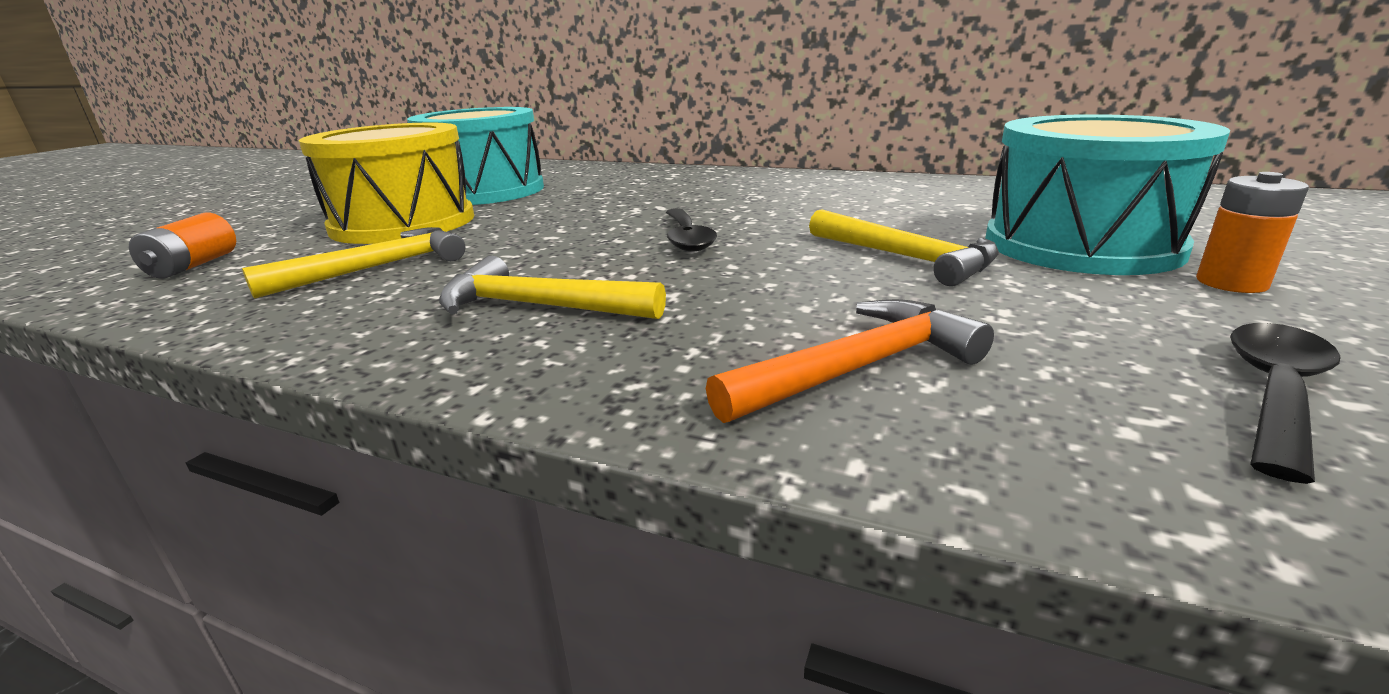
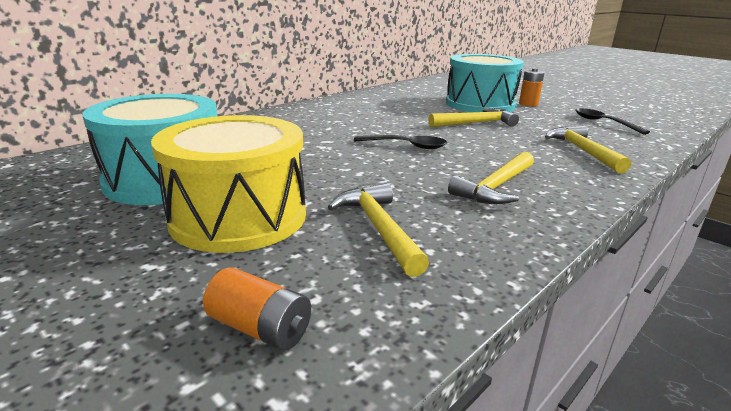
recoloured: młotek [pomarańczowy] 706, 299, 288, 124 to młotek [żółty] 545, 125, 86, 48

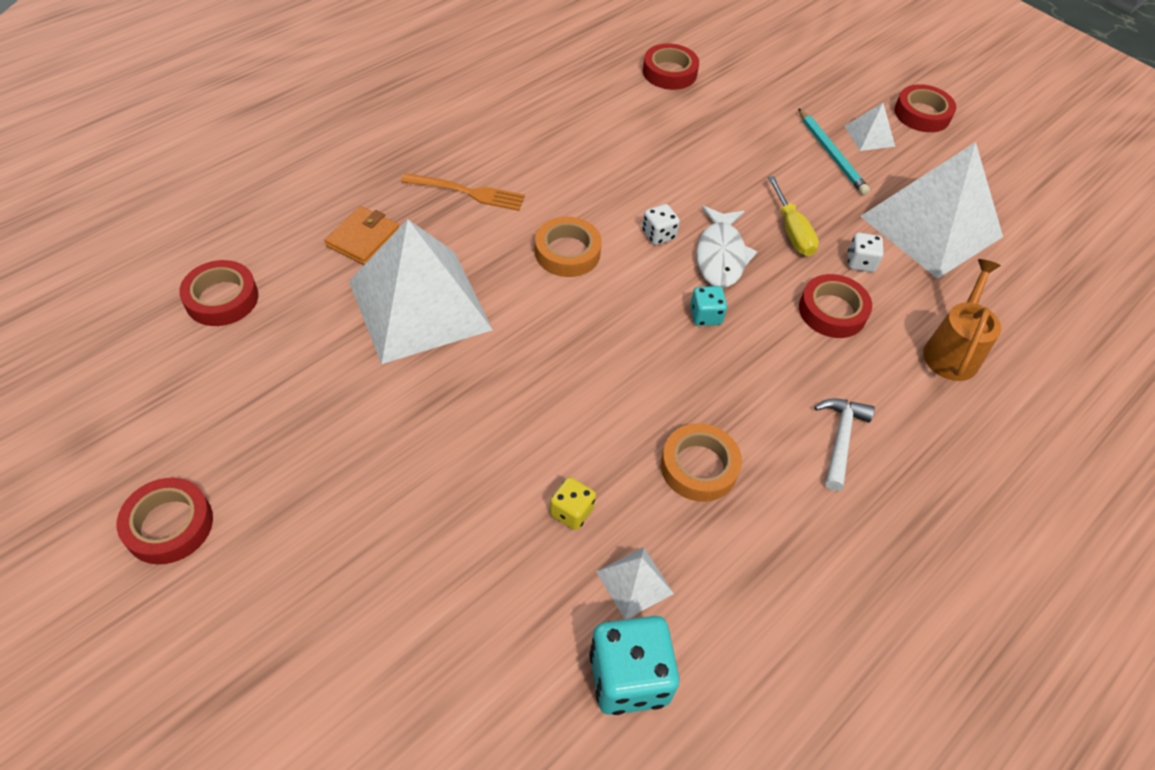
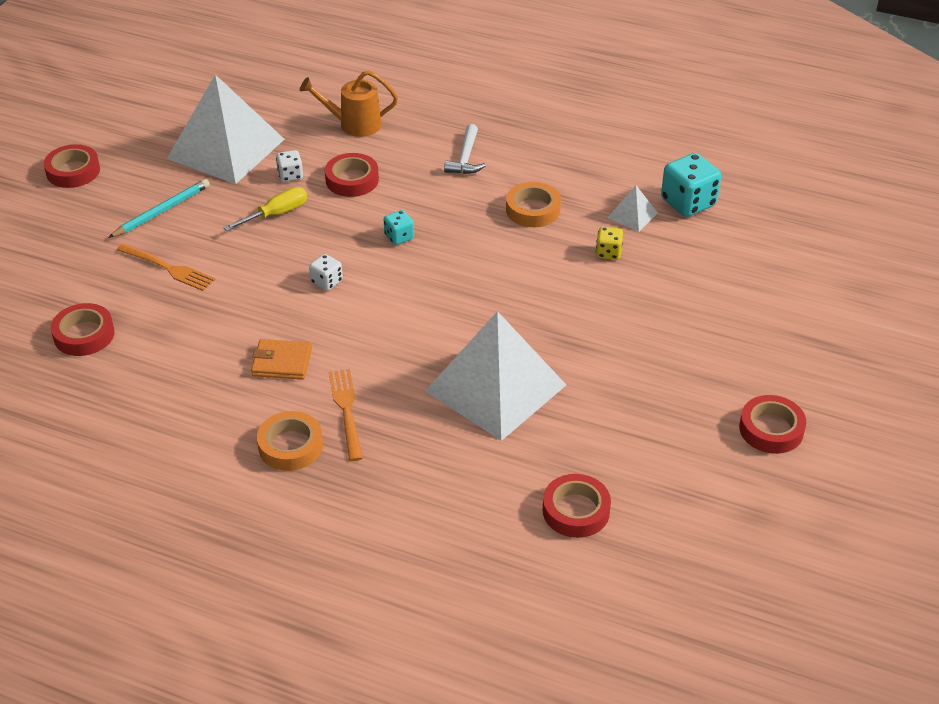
removed: ryba [biały] 696, 206, 62, 82; piramida [biały] 845, 103, 50, 48
added: widelec [pomarańczowy] 117, 243, 98, 48
moved: portfel [pomarańczowy] 325, 206, 74, 59 to 251, 339, 61, 41; taśma klejąca [pomarańczowy] 535, 217, 67, 60 to 257, 411, 66, 60
turned: młotek [biały] 814, 398, 61, 93 = 444, 124, 42, 50 75 degrees counterclockwise

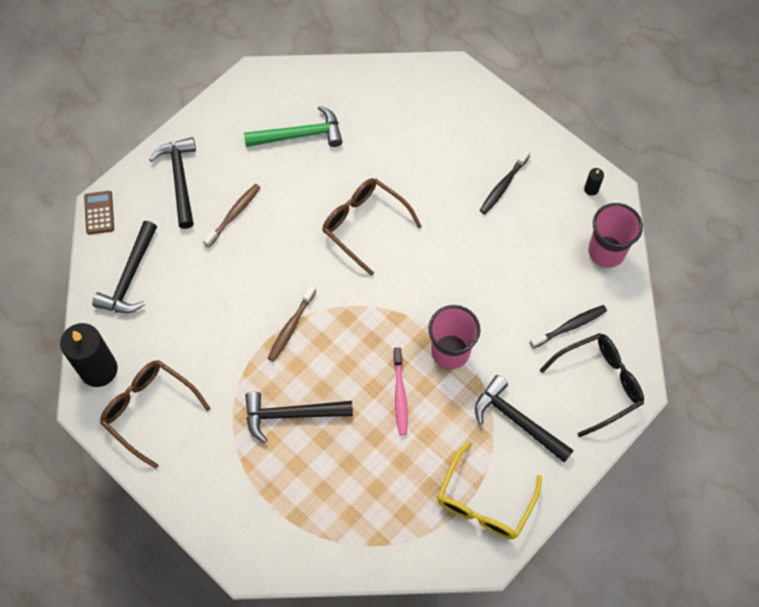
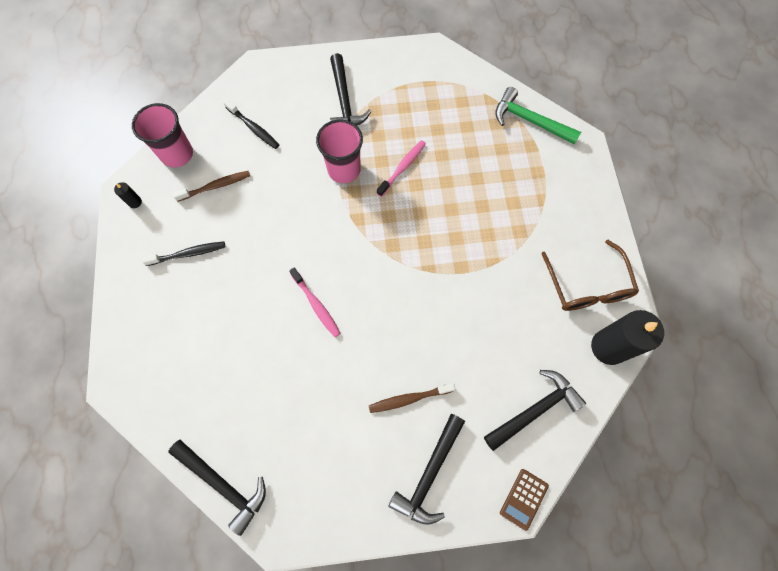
removed: okulary [żółty] 437, 441, 105, 98; okulary [czarny] 540, 333, 104, 104
moved: młotek [czarny] 245, 392, 108, 51 to 168, 440, 98, 96; szczoteczka do zębów [brązowy] 268, 285, 48, 77 to 173, 171, 77, 31; młotek [zielony] 244, 105, 99, 42 to 495, 87, 86, 58
replaced: okulary [brązowy] 322, 178, 100, 98 to szczoteczka do zębów [różowy] 289, 267, 52, 70
turned: szczoteczka do zębów [czarny] 530, 305, 77, 44 = 224, 99, 55, 50 150 degrees counterclockwise

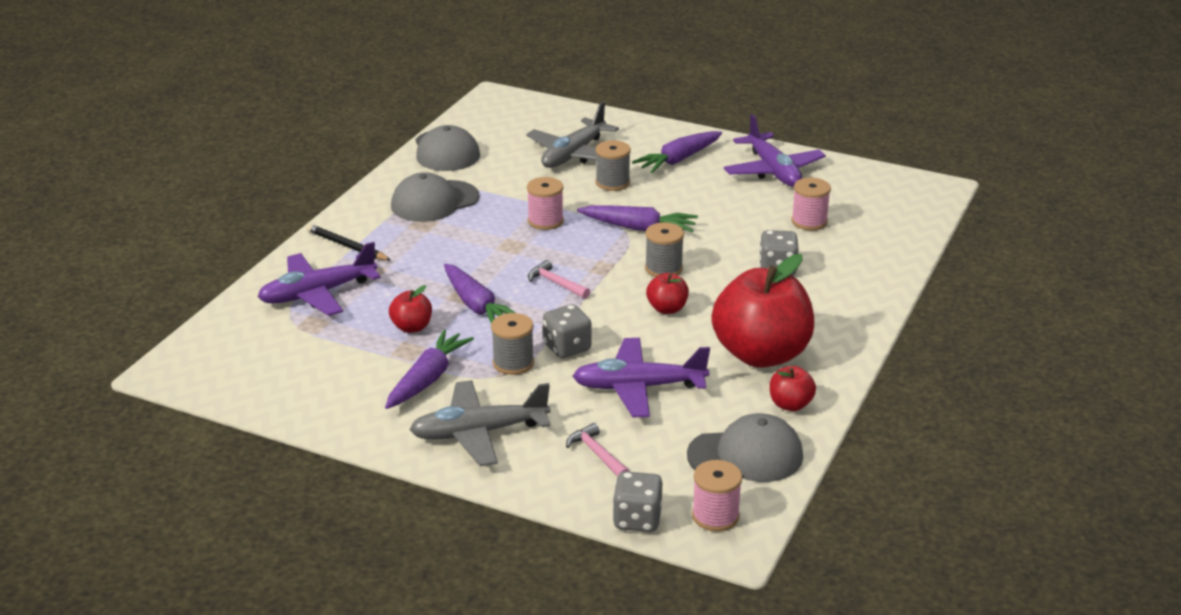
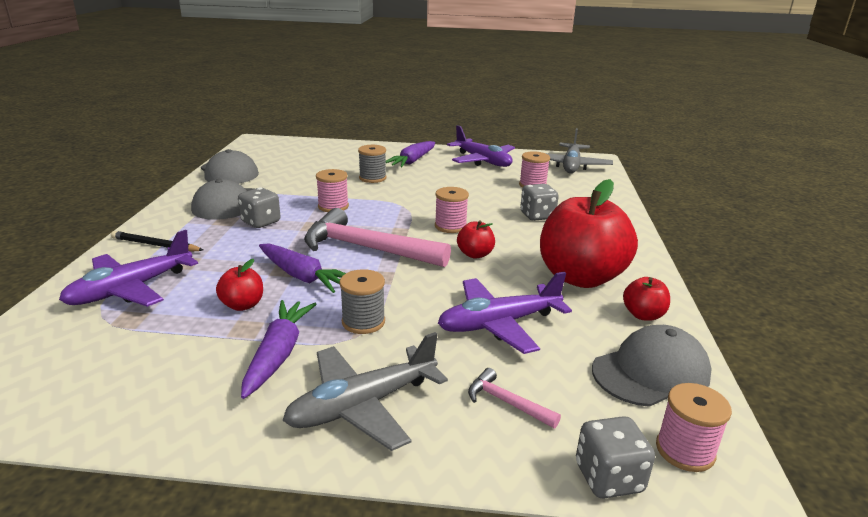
removed: marchewka [fioletowy] 577, 206, 121, 26
moved: kostka do gry [szary] 543, 304, 49, 54 to 238, 187, 43, 41; samolot [szary] 526, 102, 93, 66 to 546, 128, 67, 45
recoloured: szpulka [szary] 645, 222, 39, 55 to szpulka [różowy] 435, 187, 34, 46
resized: młotek [różowy] 528, 260, 62, 39 = 304, 208, 147, 59 x2.29

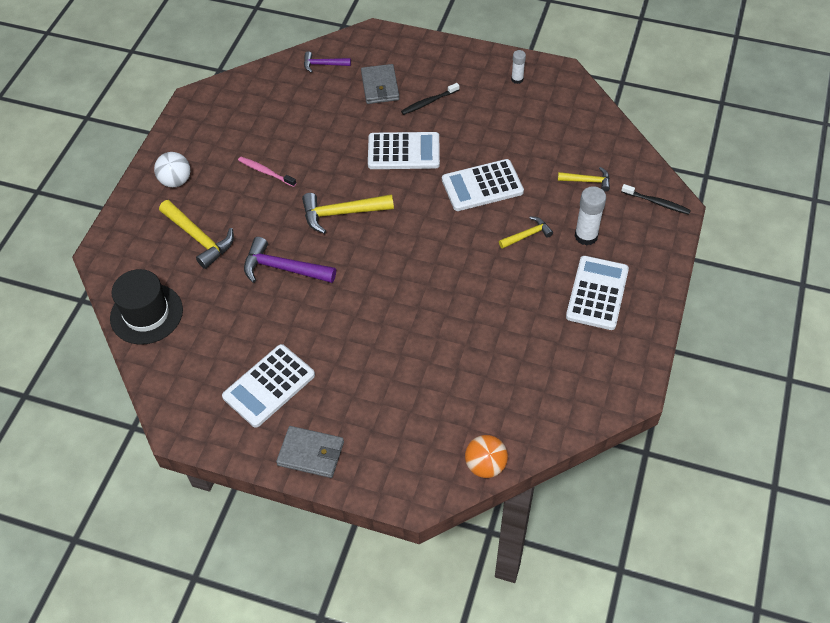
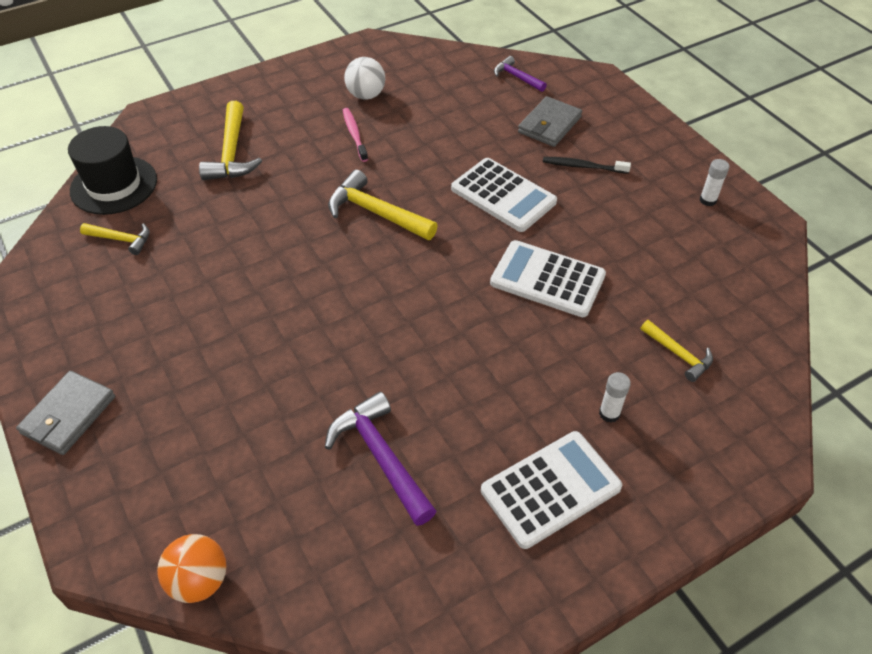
removed: kalkulator [biały] 222, 344, 93, 84; szczoteczka do zębów [czarny] 621, 184, 70, 31
moved: młotek [żółty] 499, 216, 54, 33 to 80, 223, 70, 32; młotek [fioletowy] 244, 237, 92, 46 to 325, 392, 111, 134; piłka [biały] 154, 152, 36, 35 to 344, 57, 41, 42
turned: portfel [szary] 276, 426, 68, 52 = 16, 371, 99, 84 60 degrees clockwise
resized: klej w sztyfcie [biały] 575, 186, 31, 60 = 599, 372, 32, 51 x0.59

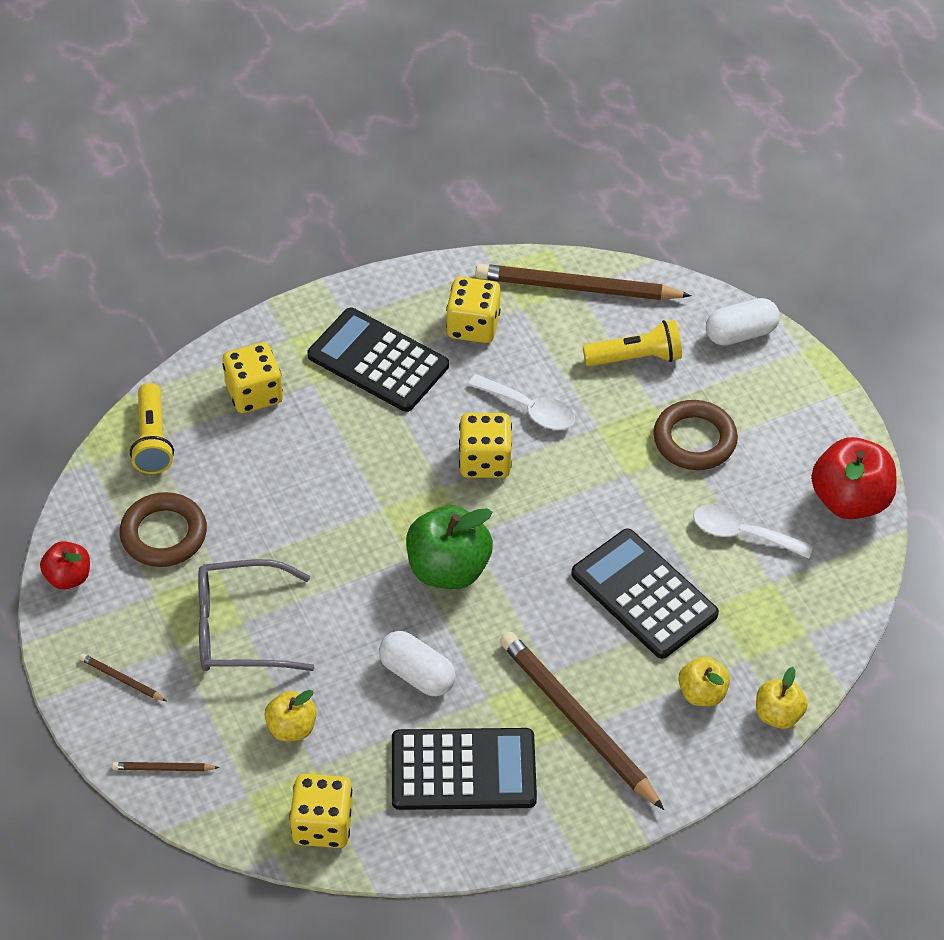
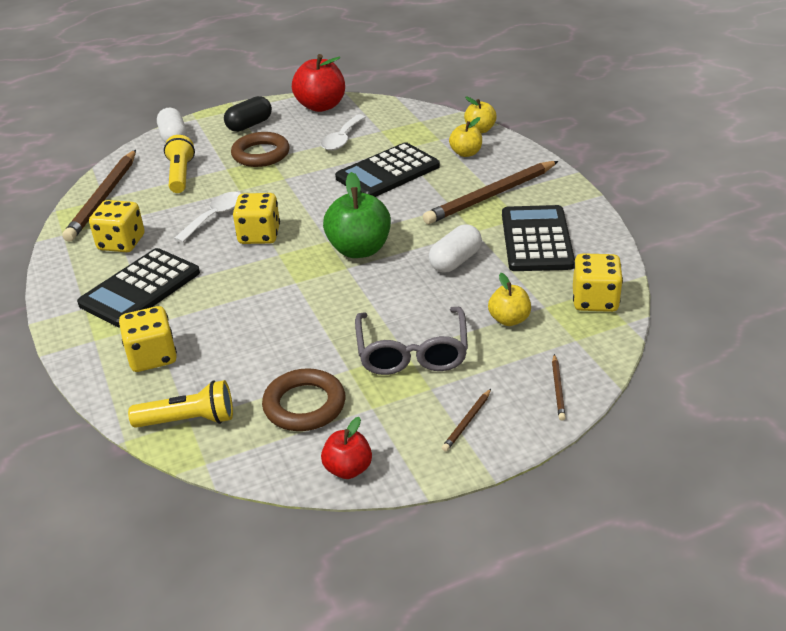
added: kapsułka [czarny] 224, 96, 48, 36

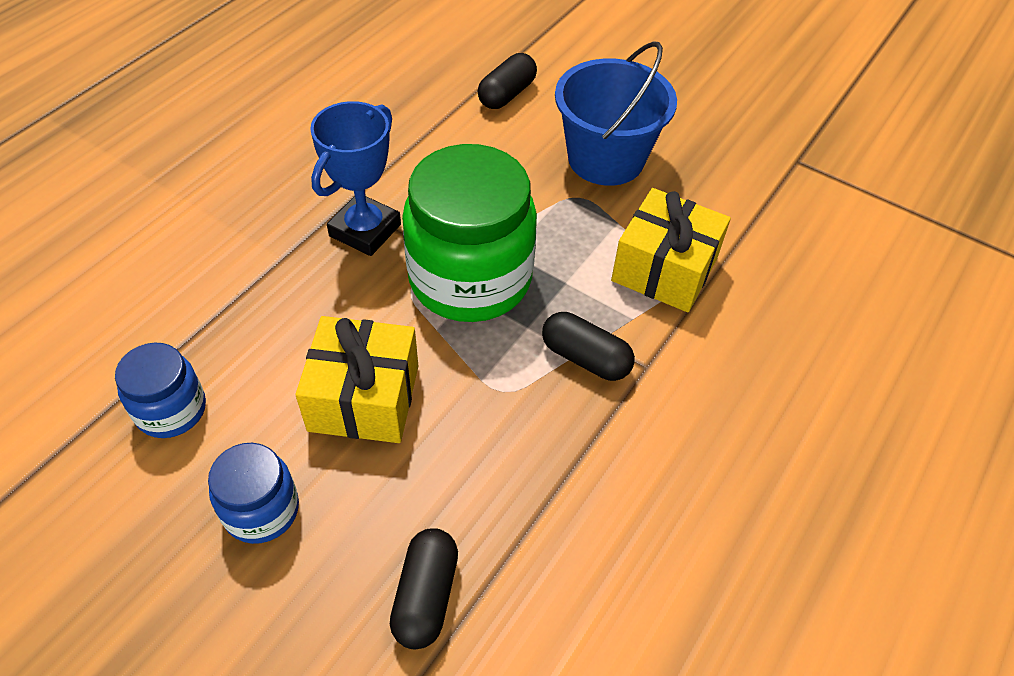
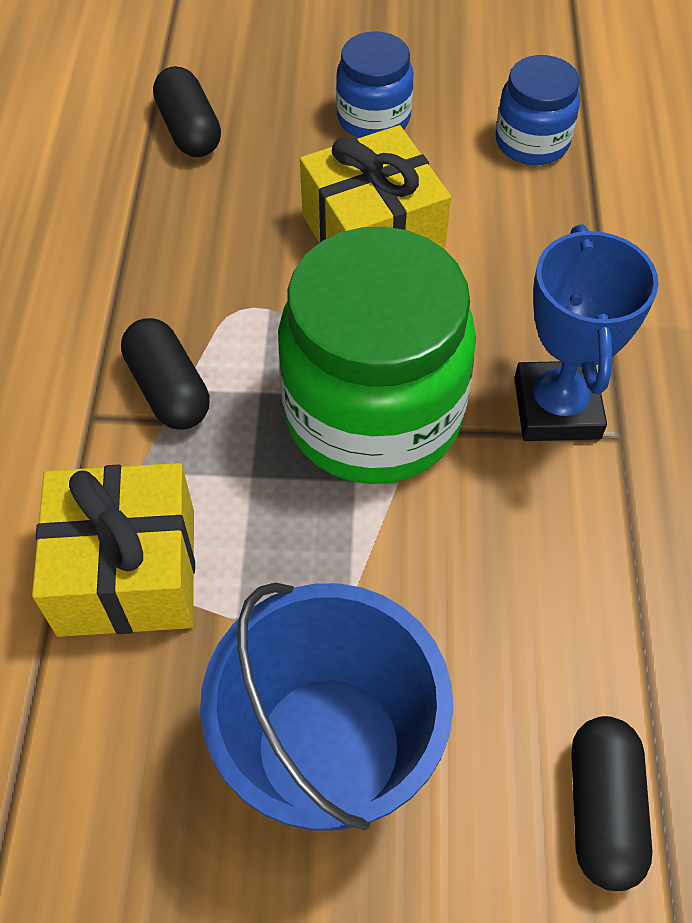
turned: kapsułka [czarny] 542, 312, 93, 69 = 121, 318, 89, 112 60 degrees clockwise

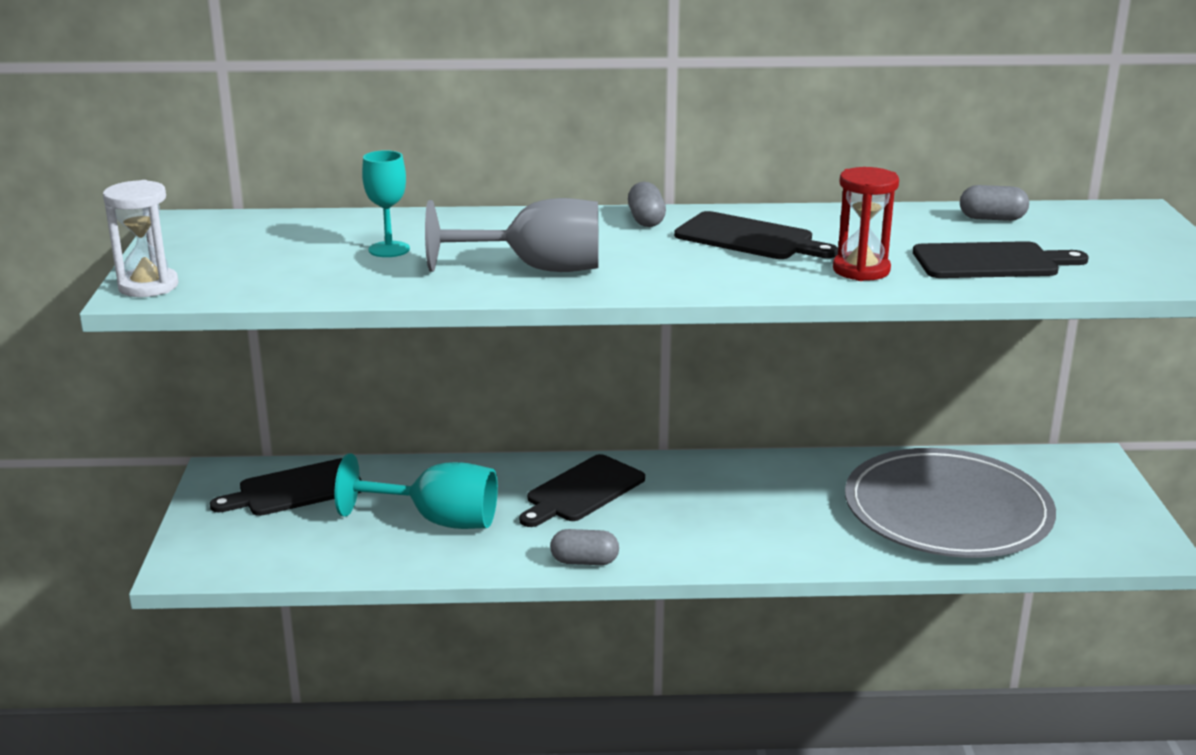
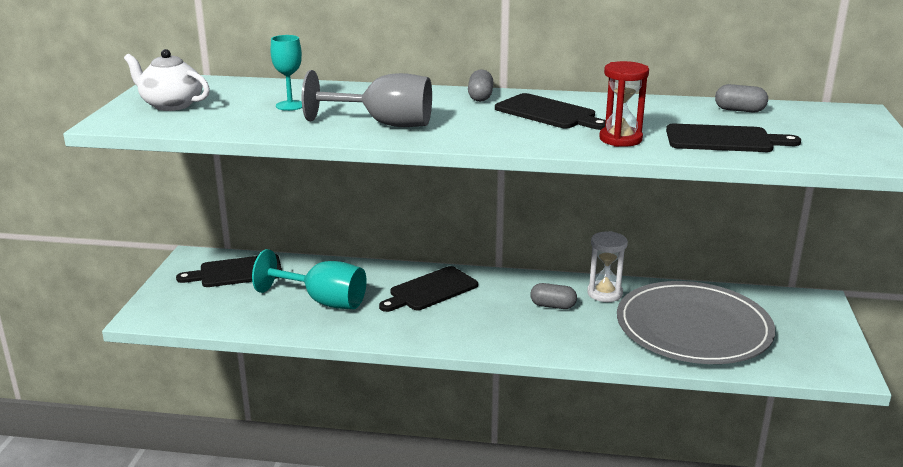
added: imbryk [biały] 124, 49, 86, 62
moved: kapsułka [szary] 550, 529, 69, 36 to 530, 283, 47, 26; klepsydra [biały] 103, 180, 75, 117 to 587, 231, 41, 71

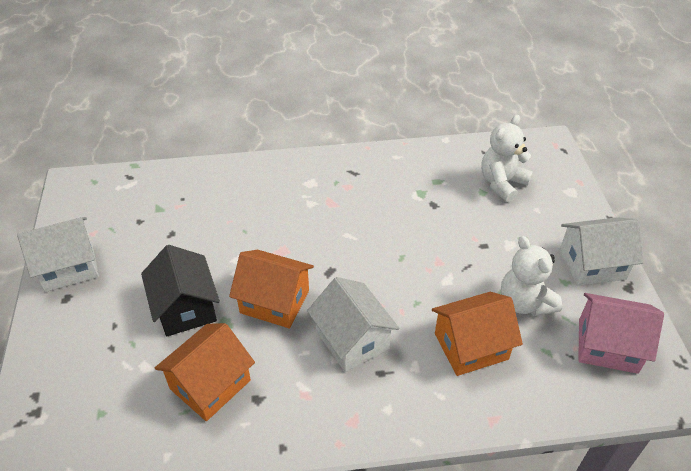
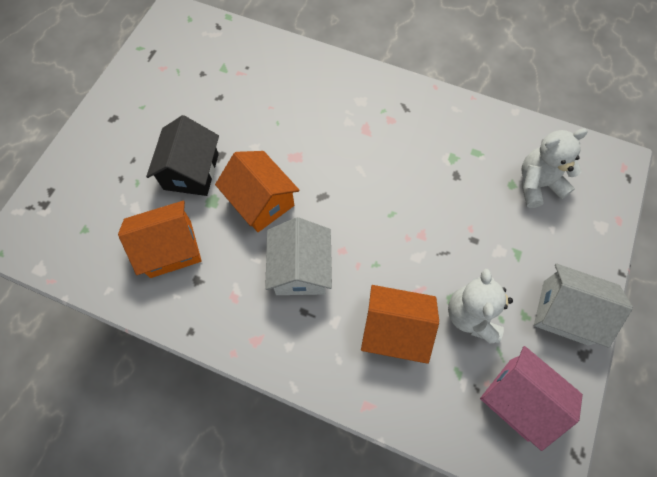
removed: domek [biały] 17, 217, 82, 75

